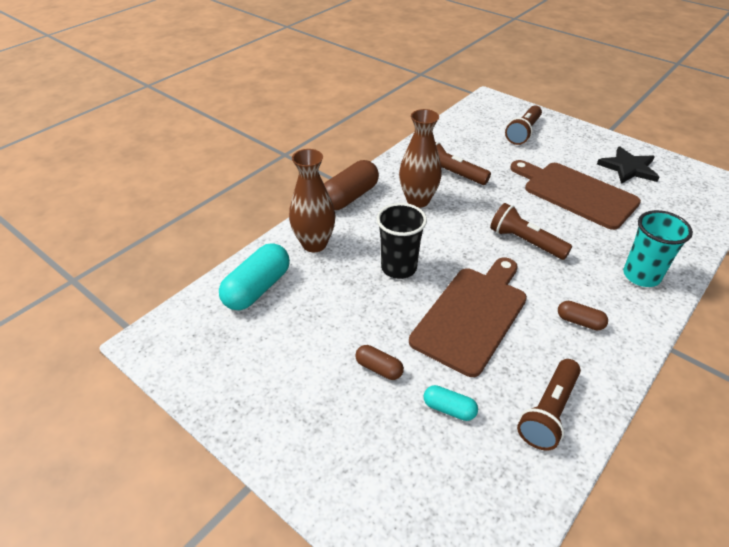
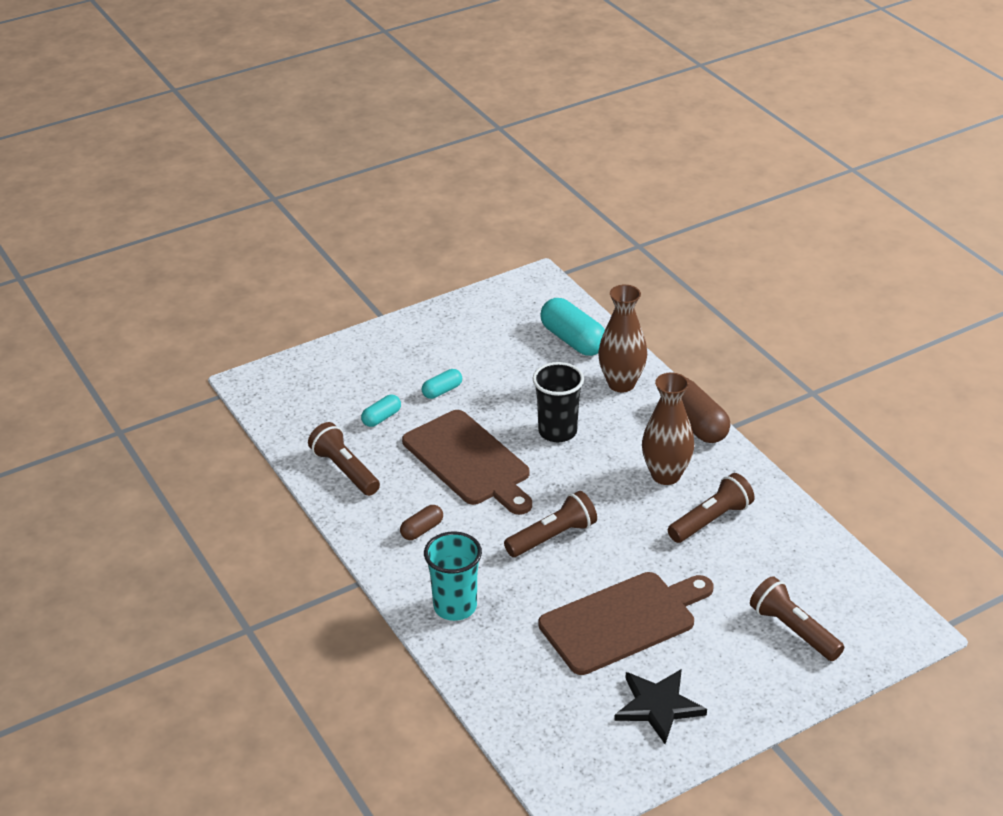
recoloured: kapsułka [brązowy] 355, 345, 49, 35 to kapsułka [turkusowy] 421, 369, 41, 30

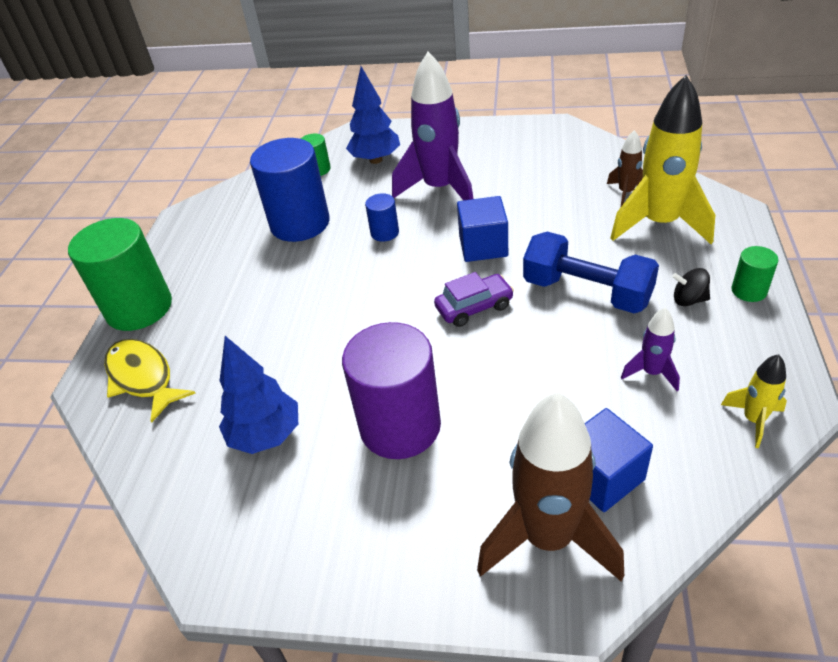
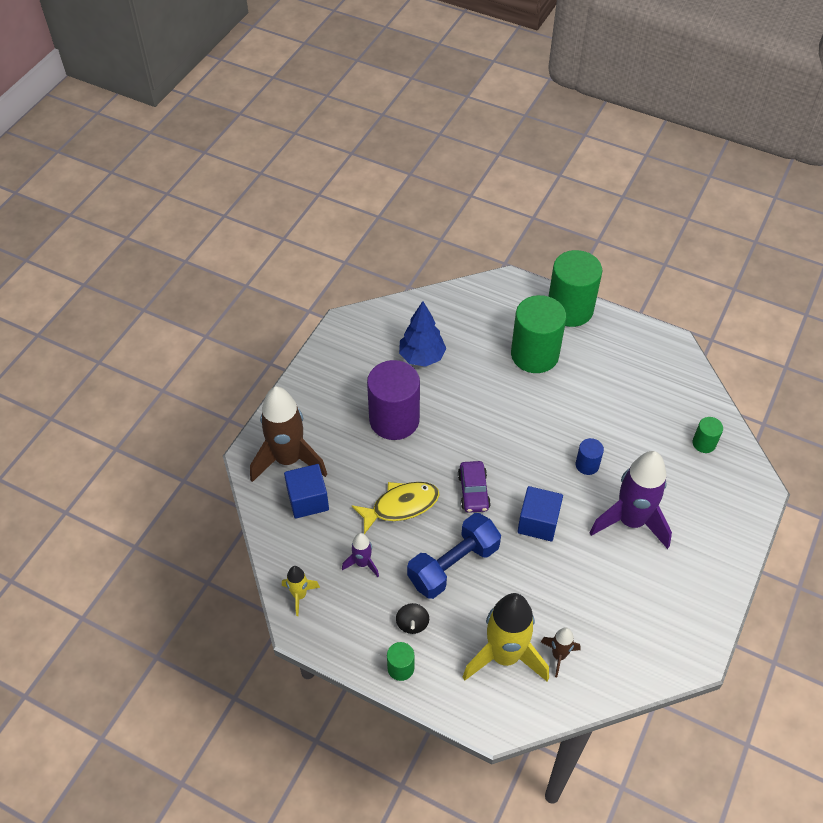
removed: walec [niebieski] 250, 138, 79, 104; drzewko [niebieski] 346, 66, 54, 98
added: walec [zielony] 511, 295, 55, 78
moved: ryba [żółty] 104, 339, 92, 84 to 351, 482, 89, 52
turned: bączek [czarny] 672, 268, 38, 38 = 396, 603, 33, 31 150 degrees clockwise

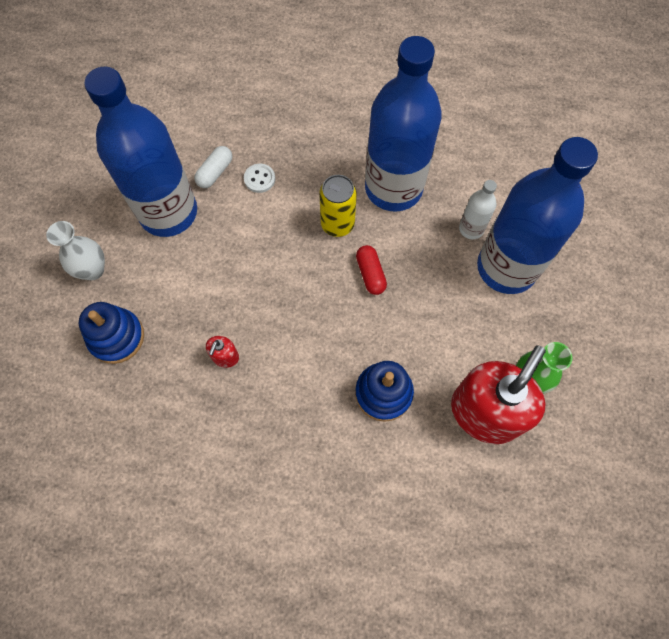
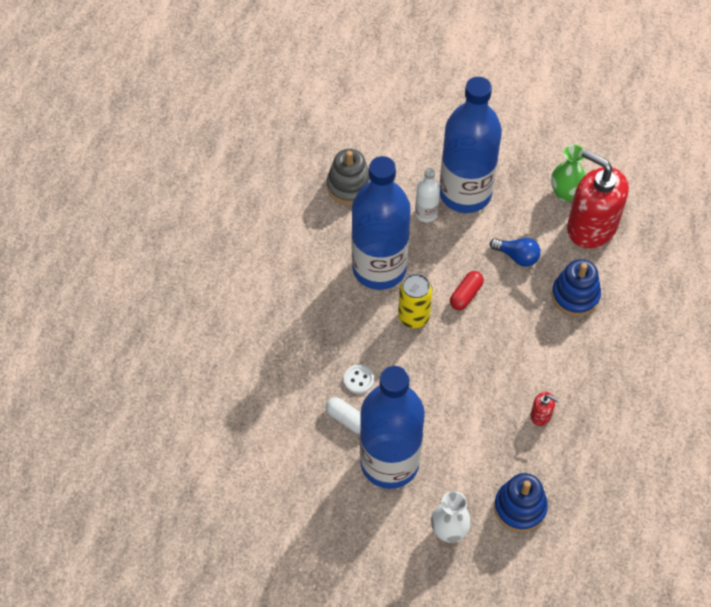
added: zabawka nakładanka [szary] 327, 149, 44, 56; żarówka [niebieski] 490, 238, 51, 29
turned: kapsułka [czerwony] 356, 245, 31, 50 = 450, 271, 34, 39 45 degrees counterclockwise

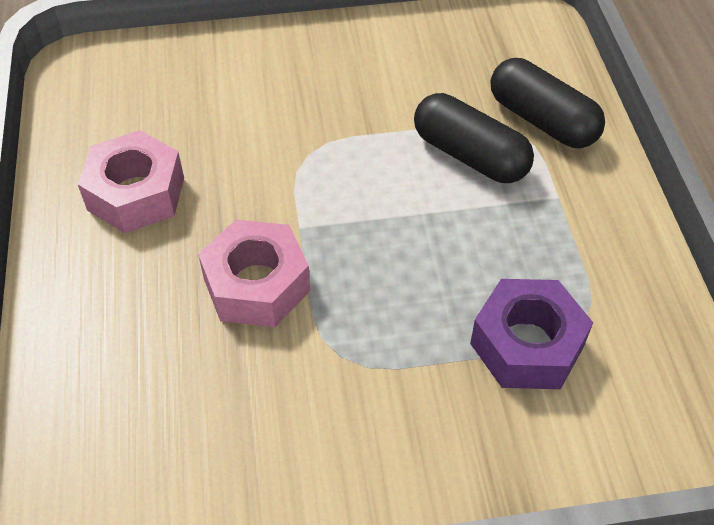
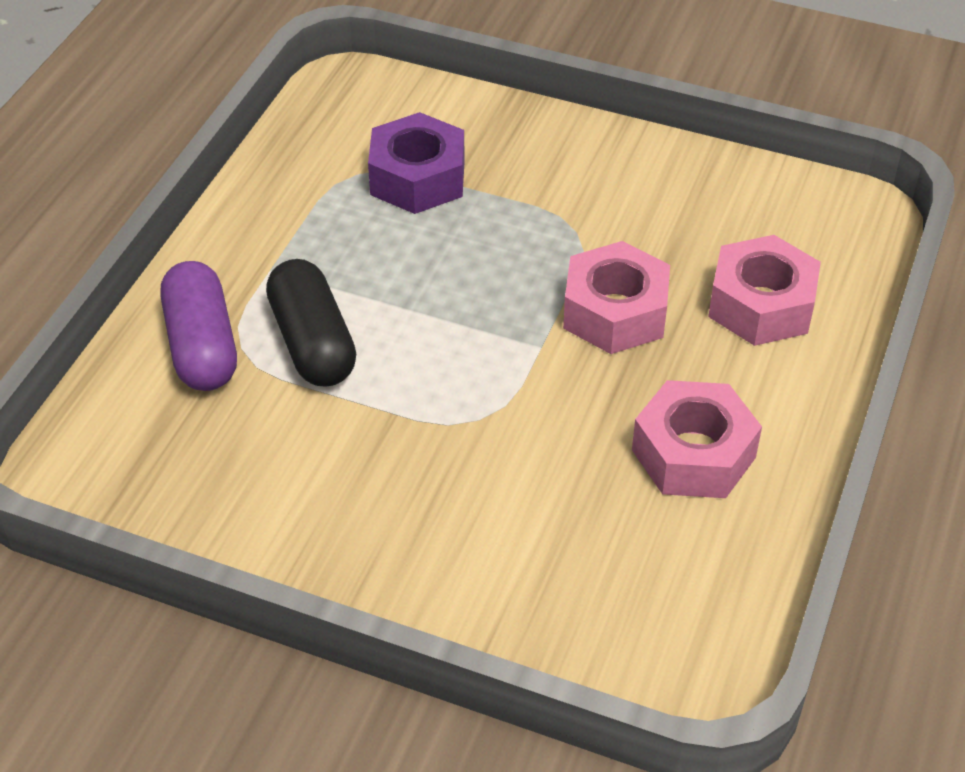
added: nakrętka [różowy] 708, 235, 113, 111
recoloured: kapsułka [czarny] 491, 58, 114, 90 to kapsułka [fioletowy] 160, 261, 77, 130

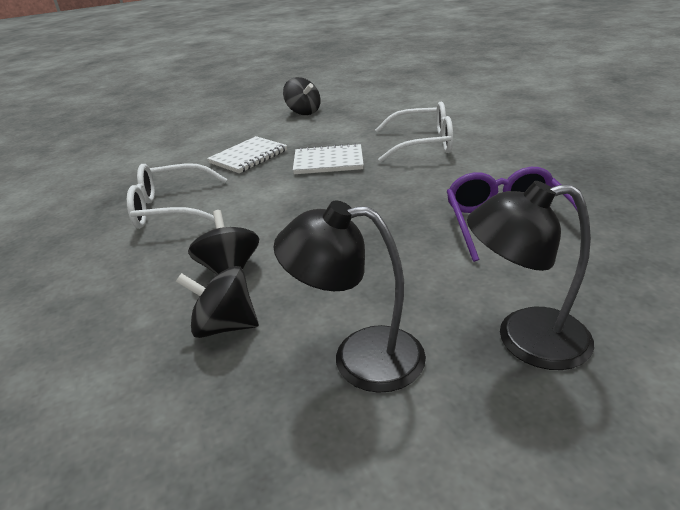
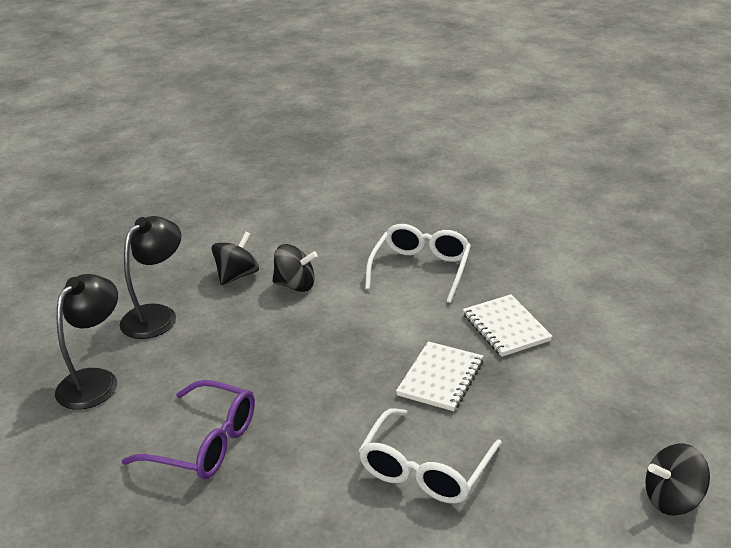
moved: bączek [czarny] 283, 77, 38, 38 to 645, 444, 65, 72

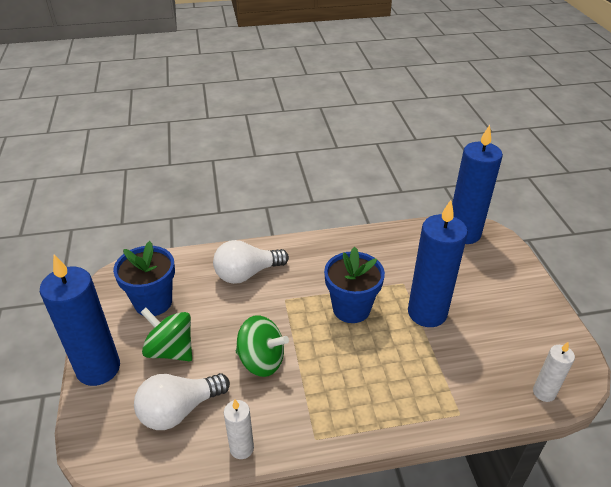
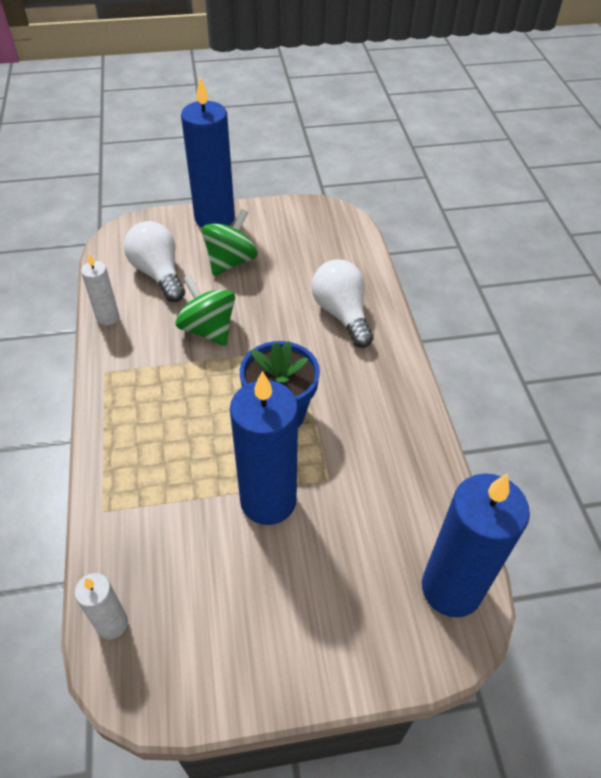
removed: doniczka [niebieski] 113, 241, 62, 75
turned: bączek [zielony] 236, 315, 53, 62 = 175, 275, 60, 71 120 degrees clockwise

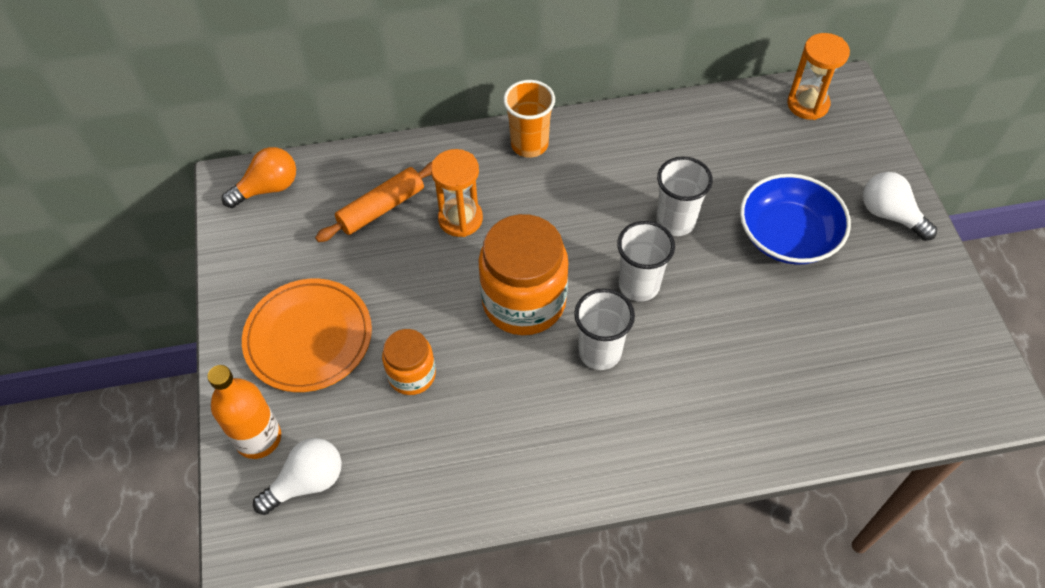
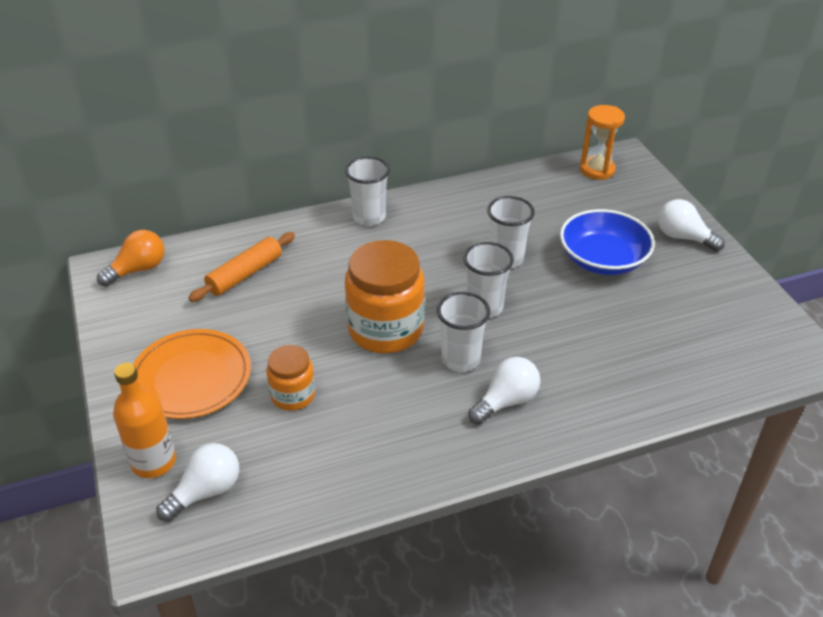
removed: klepsydra [pomarańczowy] 431, 149, 52, 88
added: żarówka [biały] 468, 357, 72, 68
recoloured: szklanka [pomarańczowy] 503, 80, 52, 78 to szklanka [biały] 345, 156, 45, 70

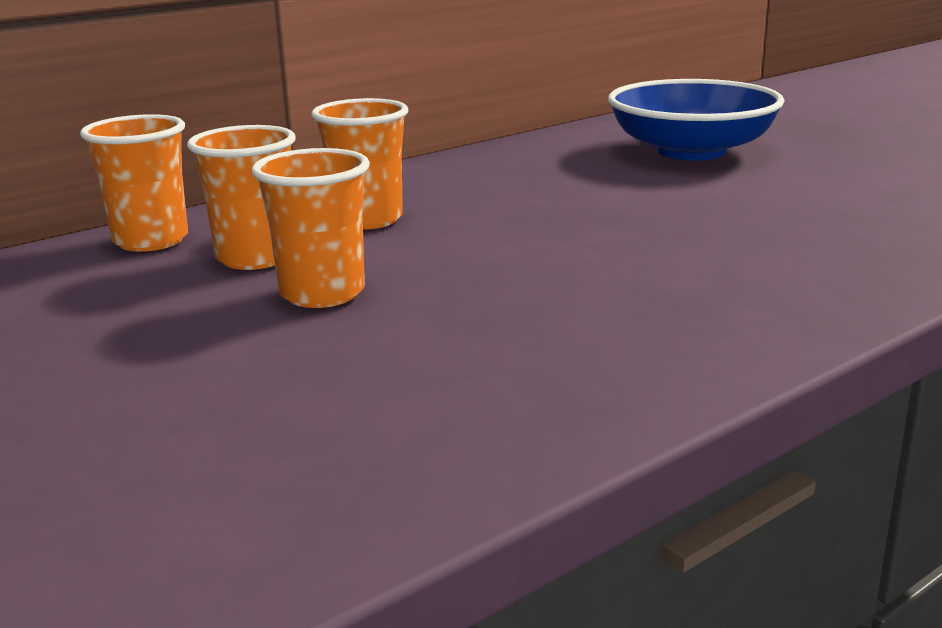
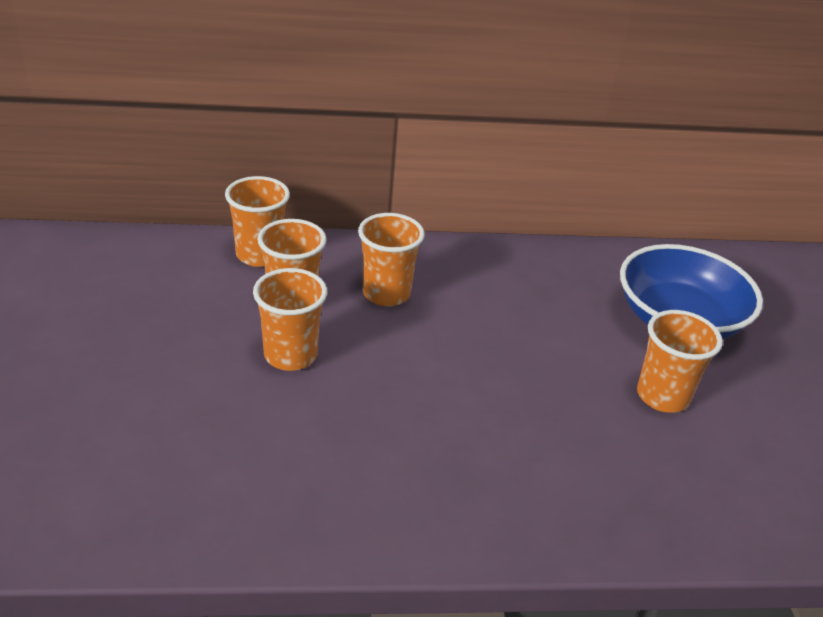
added: szklanka [pomarańczowy] 637, 310, 86, 102

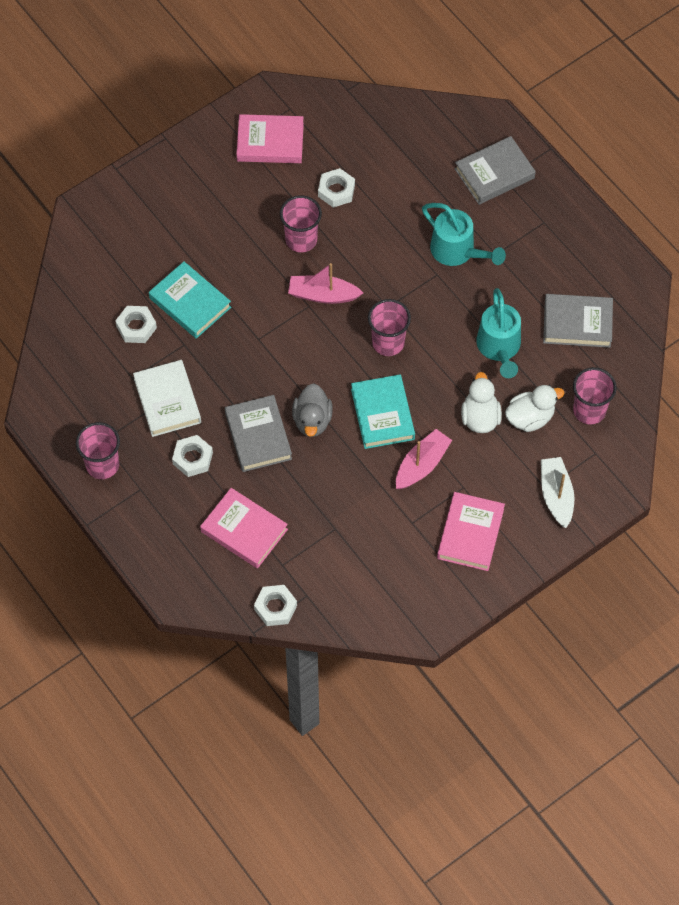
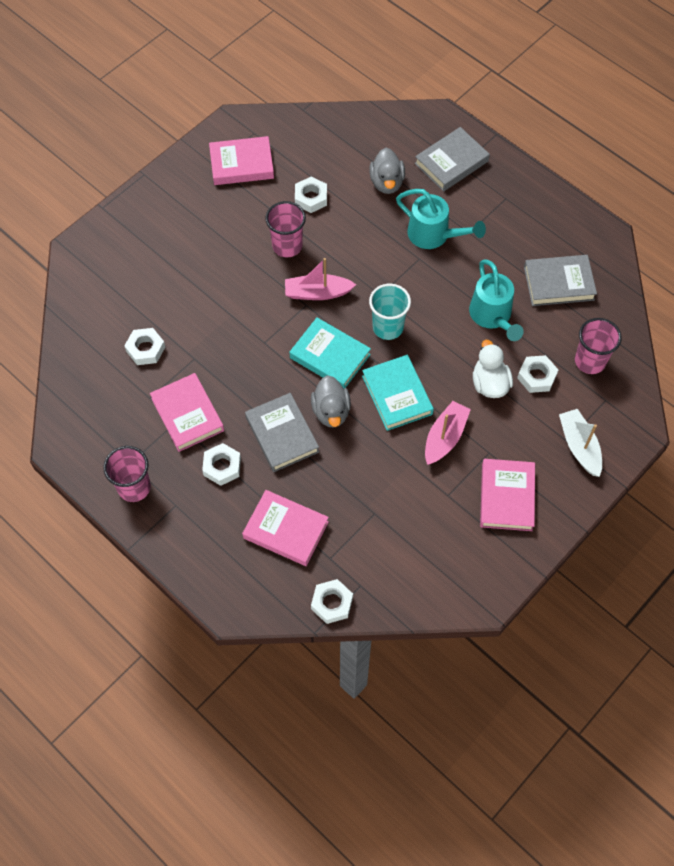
added: kaczka [szary] 369, 148, 36, 46
moved: książka [turkusowy] 149, 261, 82, 78 to 289, 317, 82, 72
replaced: kaczka [biały] 505, 385, 60, 47 to nakrętka [biały] 517, 355, 41, 38
recoloured: książka [biały] 133, 360, 68, 77 to książka [różowy] 150, 373, 74, 79; szklanka [różowy] 368, 299, 43, 57 to szklanka [turkusowy] 369, 284, 42, 56

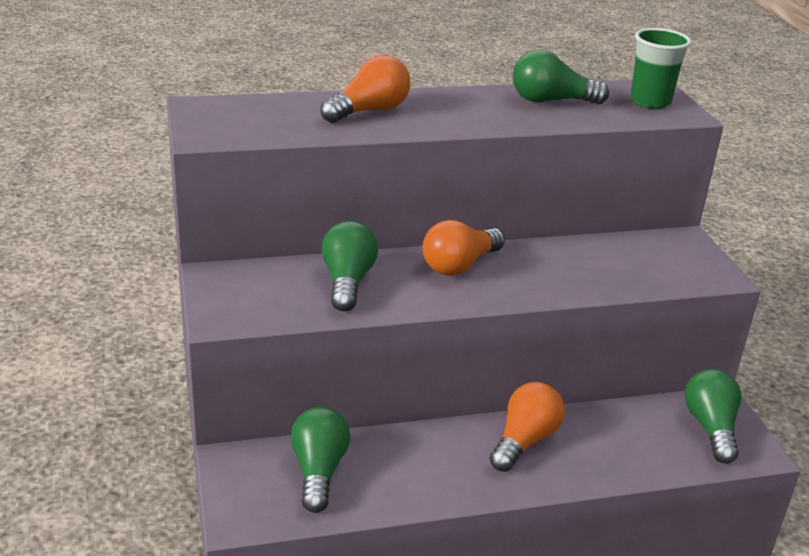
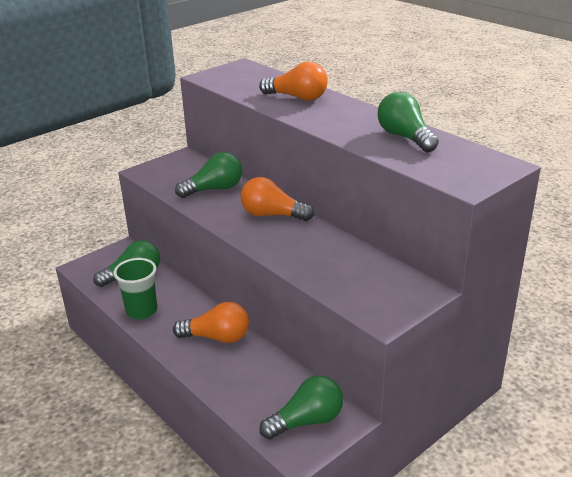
moved: szklanka [zielony] 630, 28, 61, 81 to 113, 258, 44, 61

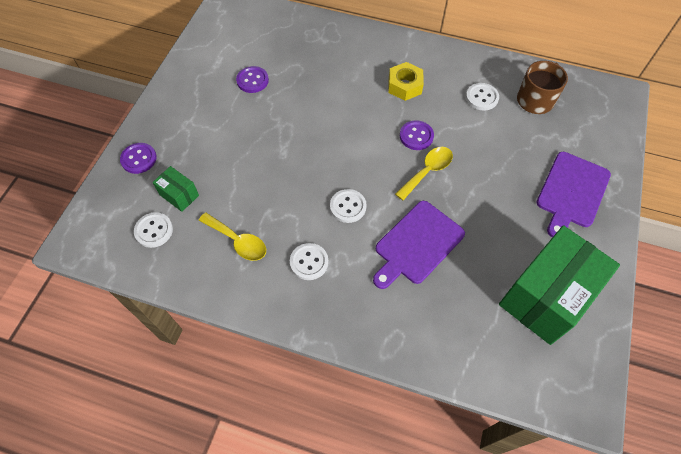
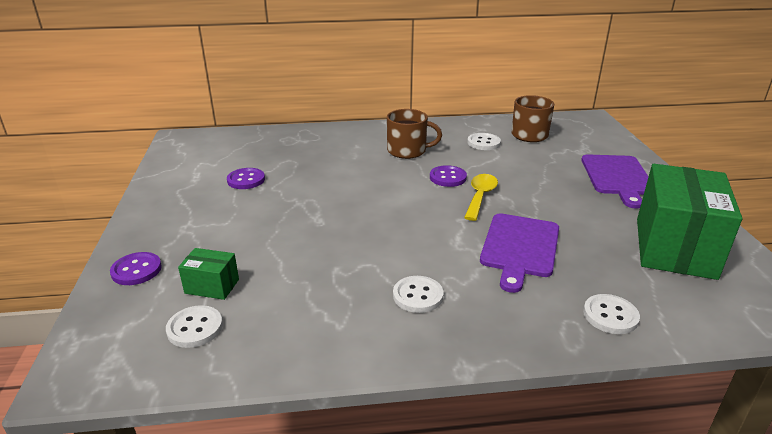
removed: łyżka [żółty] 199, 213, 67, 48
moved: guzik [biały] 330, 189, 37, 34 to 583, 294, 57, 40
replaced: nakrętka [żółty] 388, 62, 36, 39 to kubek [brązowy] 387, 109, 55, 50

